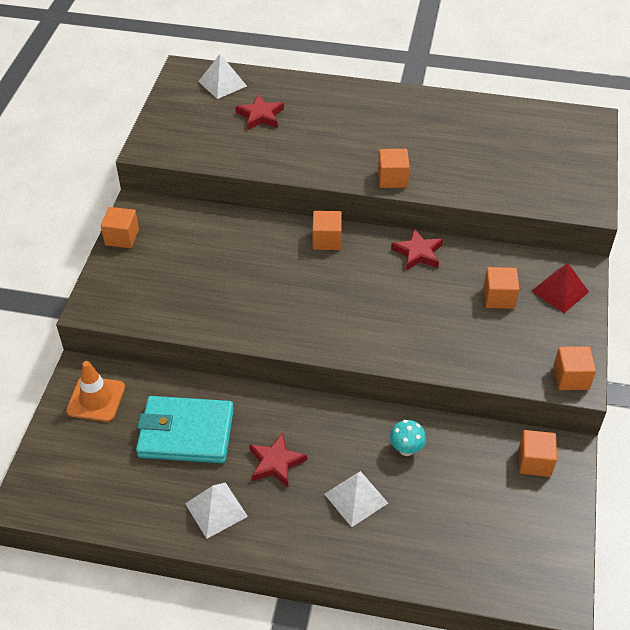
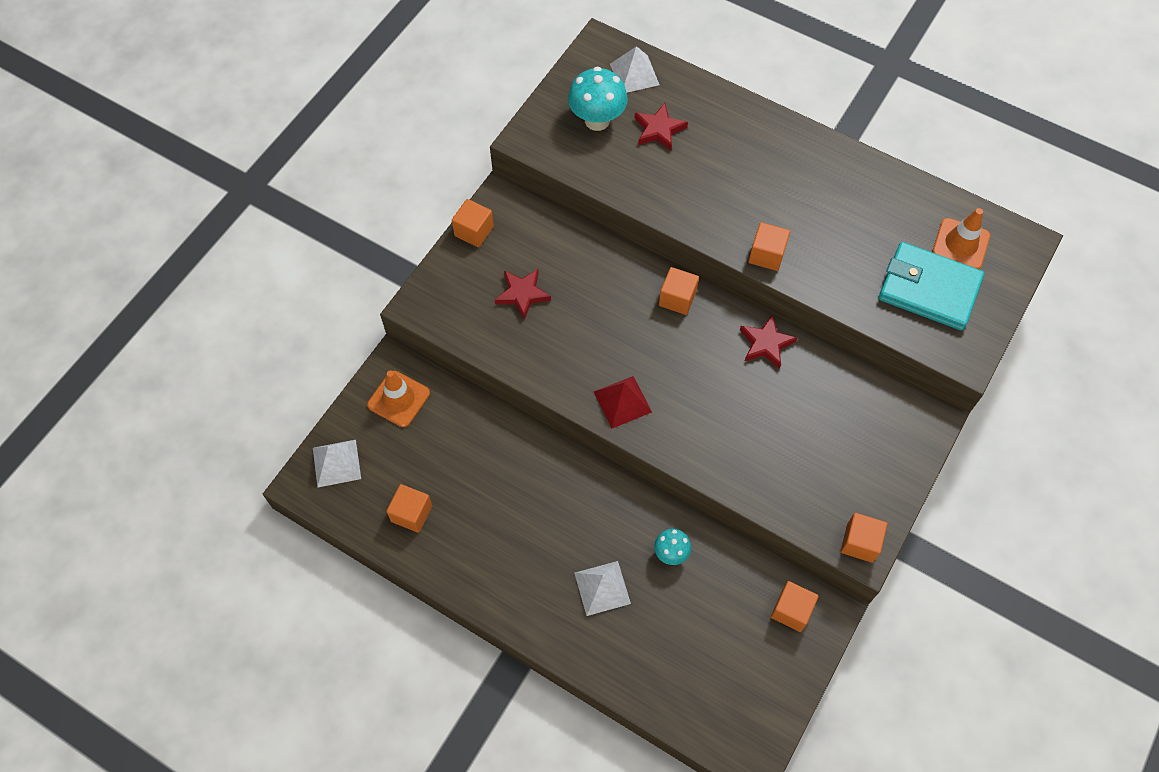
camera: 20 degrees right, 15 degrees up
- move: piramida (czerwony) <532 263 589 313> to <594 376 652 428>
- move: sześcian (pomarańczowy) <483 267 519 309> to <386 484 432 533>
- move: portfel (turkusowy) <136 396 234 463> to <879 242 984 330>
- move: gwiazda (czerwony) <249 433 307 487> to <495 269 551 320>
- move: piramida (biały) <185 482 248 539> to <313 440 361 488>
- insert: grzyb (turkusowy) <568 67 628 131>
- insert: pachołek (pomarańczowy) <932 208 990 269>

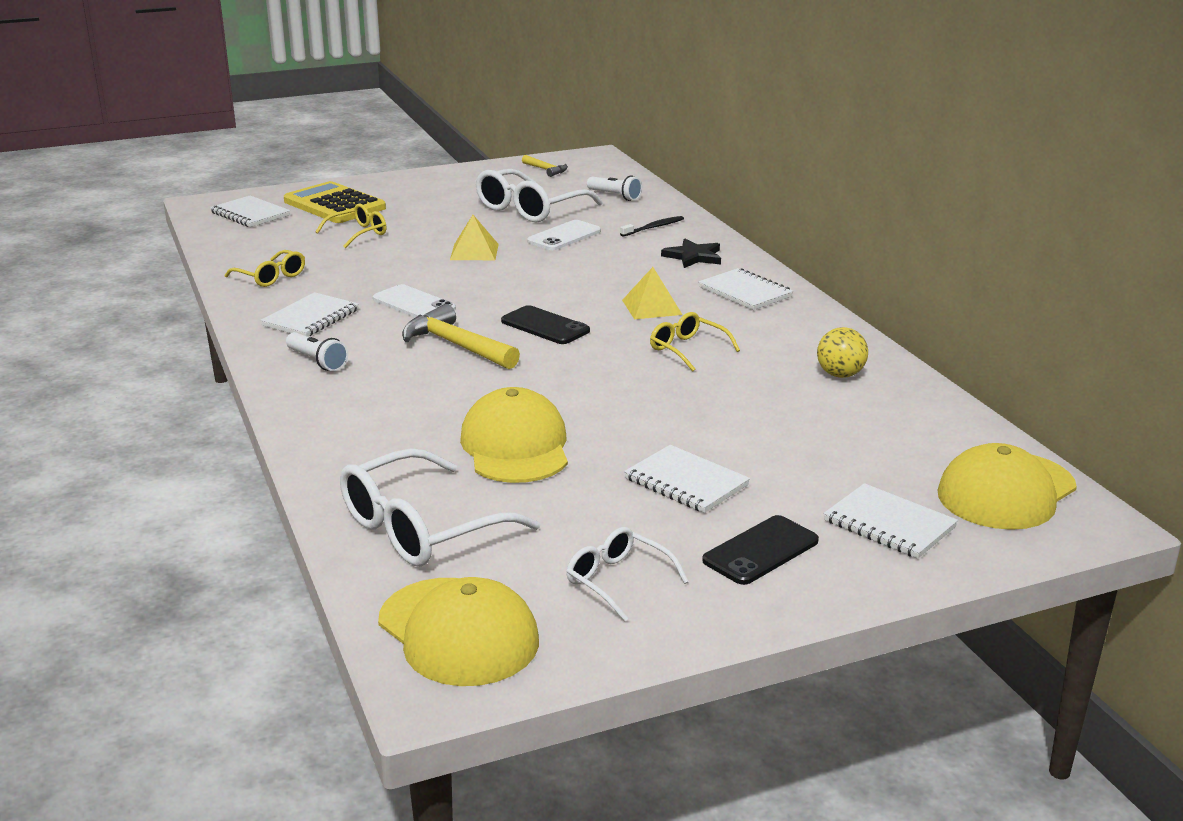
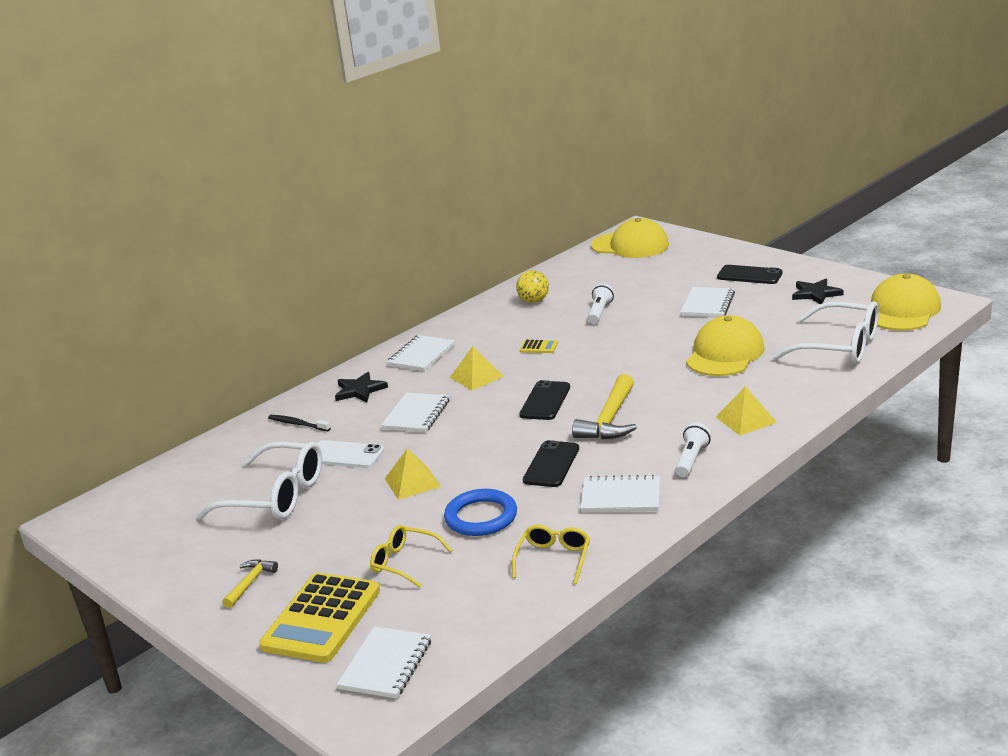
camera: 110 degrees left, 0 degrees up
- move: młotek (żółty) <522 155 568 177> to <223 559 278 608>
- move: latarka (biały) <587 175 642 201> to <588 283 614 324>
- recolor: telefon (biały) <373 284 456 317> to telefon (czarny) <523 440 579 487>
- replace: okulary (żółty) <650 312 740 372> to kalkulator (żółty) <520 340 558 353>
- rotate: czapka (żółty) <460 387 568 483> = <686 315 765 376> 150 degrees clockwise
- move: zeszyt (biały) <824 483 958 559> to <381 392 449 433>
- replace: okulary (biały) <566 527 689 621> to gwiazda (czarny) <792 279 844 304>
- insert: piramida (żółty) <716 386 777 436>
- insert: pierścień (niebieski) <444 489 517 536>

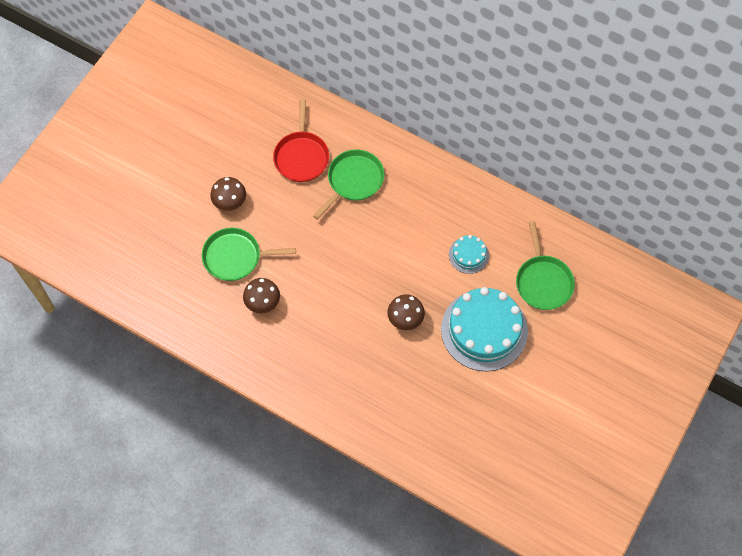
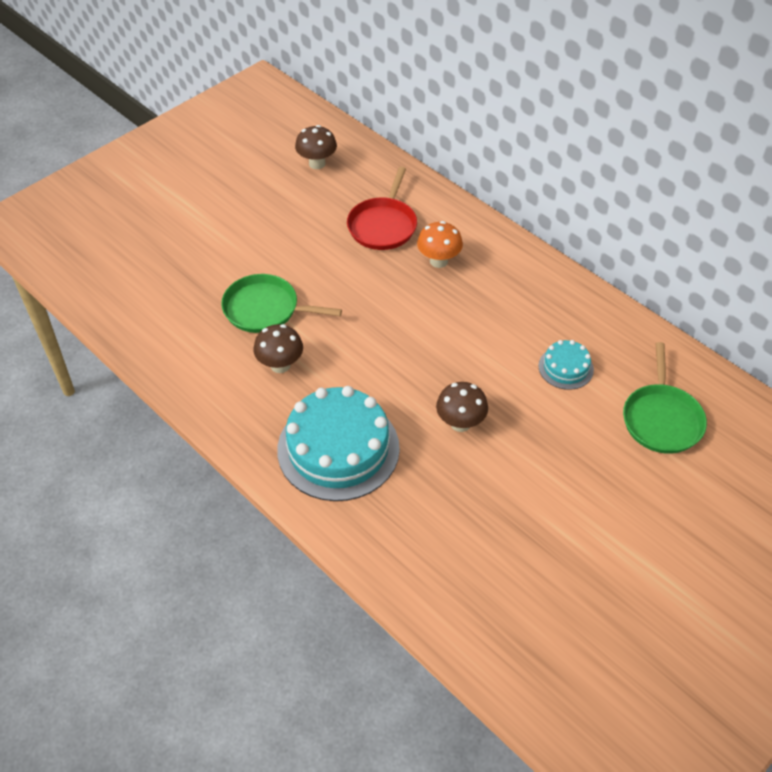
camera: 15 degrees right, 15 degrees down
- replace: patelnia (zielony) <313 149 384 220> to grzyb (pomarańczowy) <417 221 463 268>
- move: grzyb (brązowy) <210 177 246 211> to <295 125 337 169>
- move: tort (turkusowy) <441 287 528 371> to <277 386 400 501>

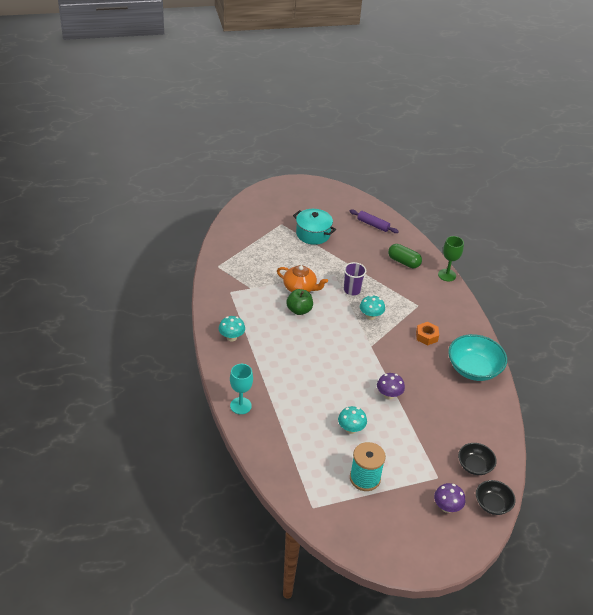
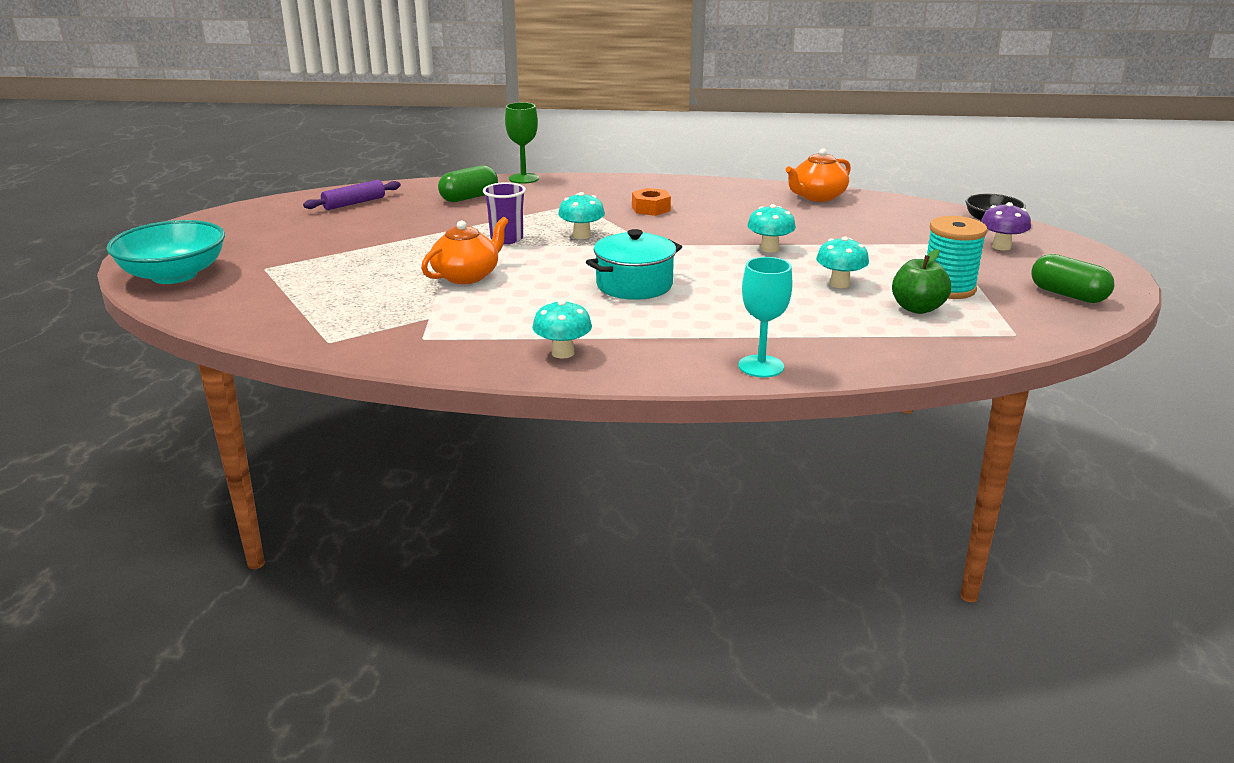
camera: 70 degrees left, 15 degrees down
- move: garnek (turkusowy) <293 209 336 245> to <586 229 682 300>
- move: jabłko (zielony) <286 289 313 315> to <892 249 951 314>
- move: miska (turkusowy) <448 334 507 381> to <107 220 225 284>
- recolor: grzyb (fioletowy) <377 373 405 400> to grzyb (turkusowy) <747 204 796 253>
- delete: miska (czarny) <458 443 497 475>
- insert: imbryk (pomarańczowy) <786 148 851 202>
- insert: kapsułka (zielony) <1032 254 1114 303>

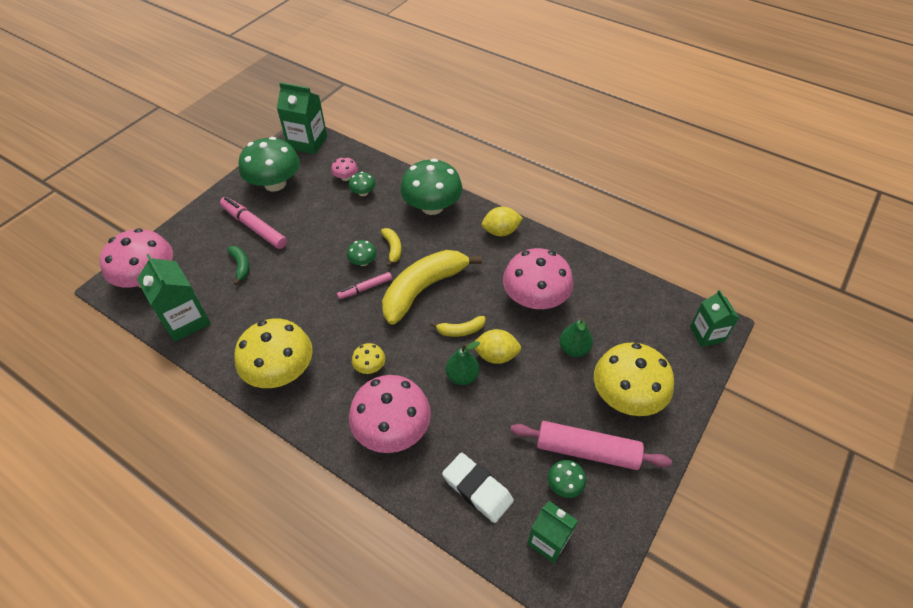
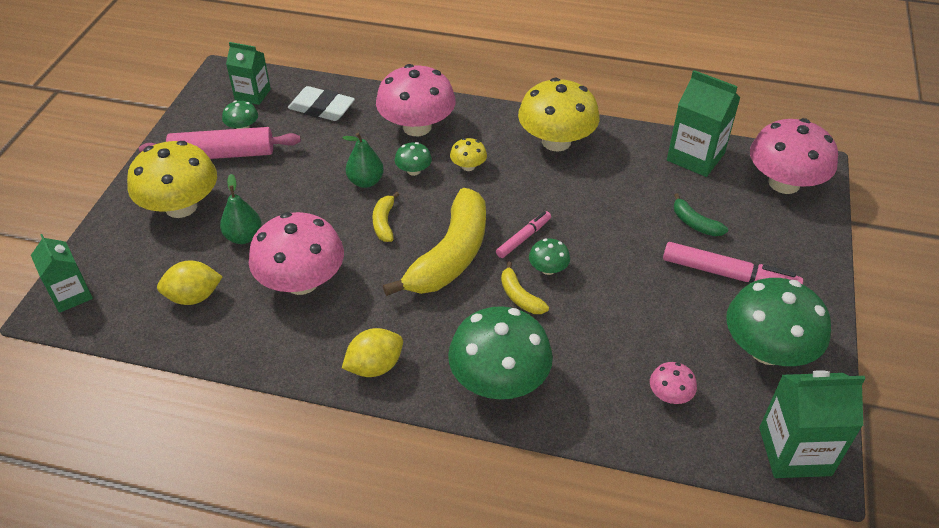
camera: 160 degrees right, 5 degrees down
- move: grzyb (zielony) <349 172 376 196> to <395 142 432 176>
- rotate: banan (żółty) <431 316 485 337> = <372 192 399 242> 60 degrees counterclockwise
- move: cytryna (żółty) <474 329 521 364> to <157 260 223 305>

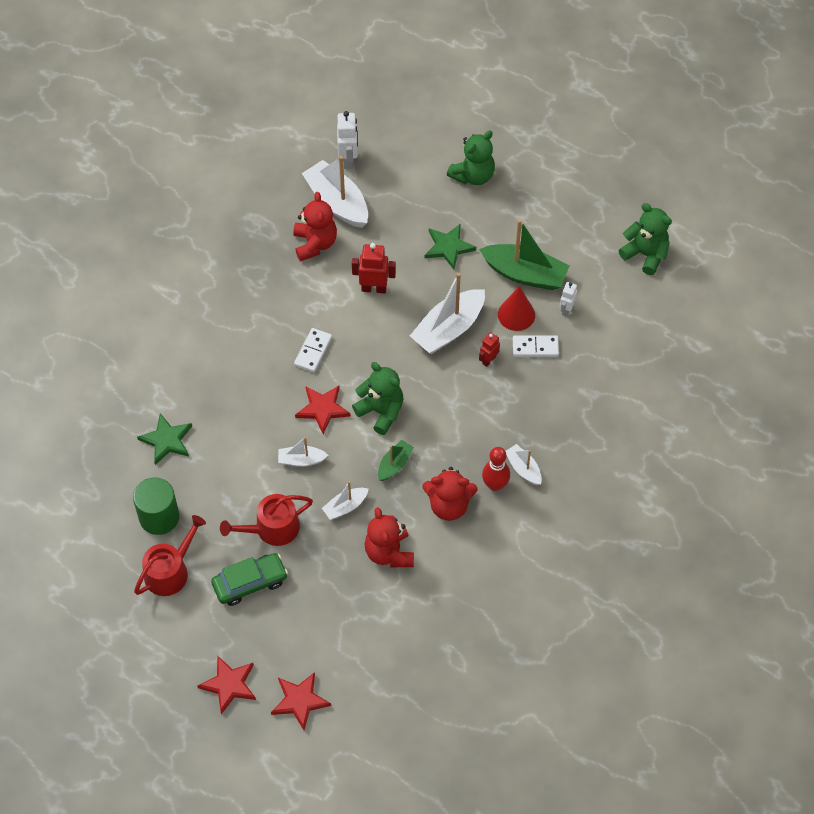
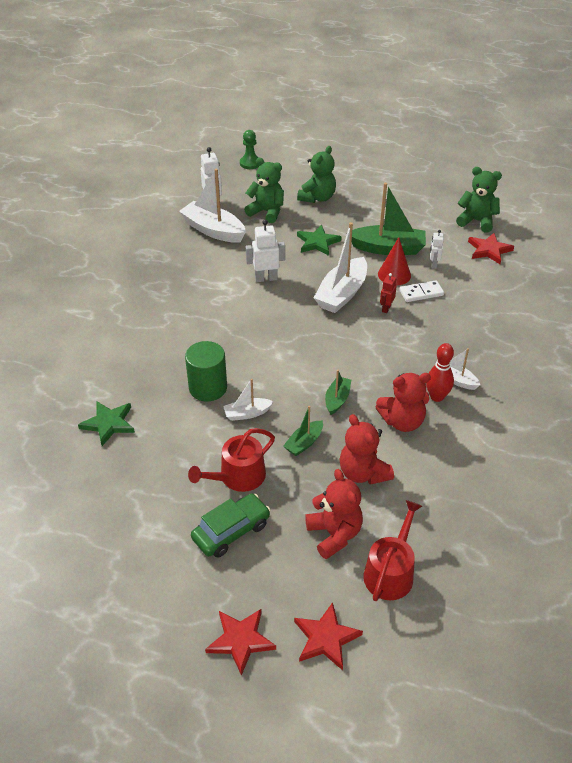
camera: 15 degrees left, 15 degrees down
- move: miś (czerwony) <293 192 337 261> to <305 469 363 559>
- recolor: robot (czerwony) <352 243 396 294> to robot (biały) <246 220 285 282>
- delete: kostka domina (biały) <294 328 332 372>
- move: miś (zielony) <352 362 403 435> to <244 158 284 223>
- move: gwiazda (czerwony) <295 386 351 434> to <468 233 514 264>
- move: walec (zielony) <133 477 179 535> to <185 341 227 401>
- recolor: łódka (biały) <322 481 368 520> to łódka (zielony) <283 406 323 456>
- move: konewka (czerwony) <134 515 206 596> to <363 500 422 601>
- insert: pionek (zielony) <240 130 259 169>

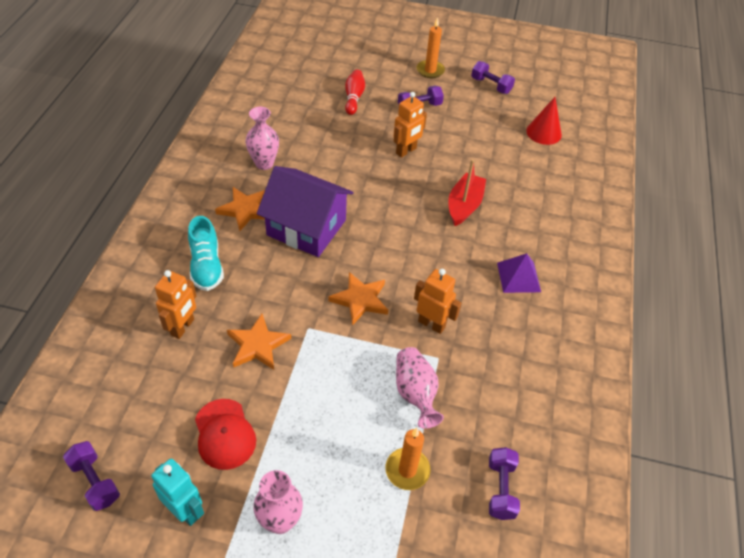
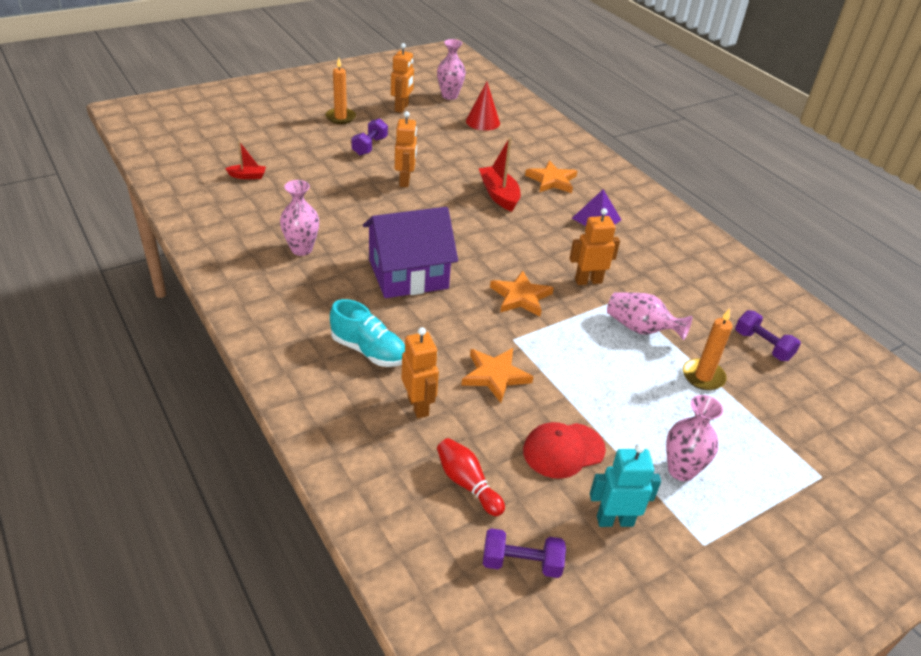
camera: 45 degrees left, 10 degrees down
- replace: hantel (fioletowy) <471 61 515 94> to robot (pomarańczowy) <391 43 414 113>
- move: kręgiel (czerwony) <345 70 365 115> to <437 438 505 516>
- move: gwiazda (pomarańczowy) <215 187 265 231> to <525 160 577 193>
- rotate: czapka (czerwony) <195 399 256 470> = <523 422 606 479> 135 degrees clockwise
- insert: wazon (różowy) <437 39 466 100>
- insert: łódka (czerwony) <225 141 266 179>

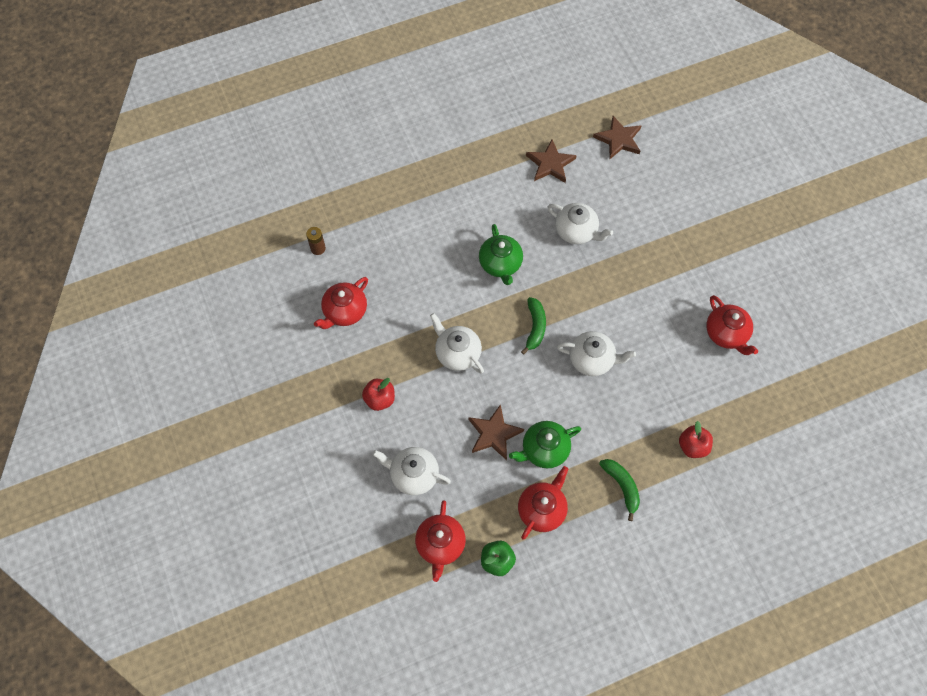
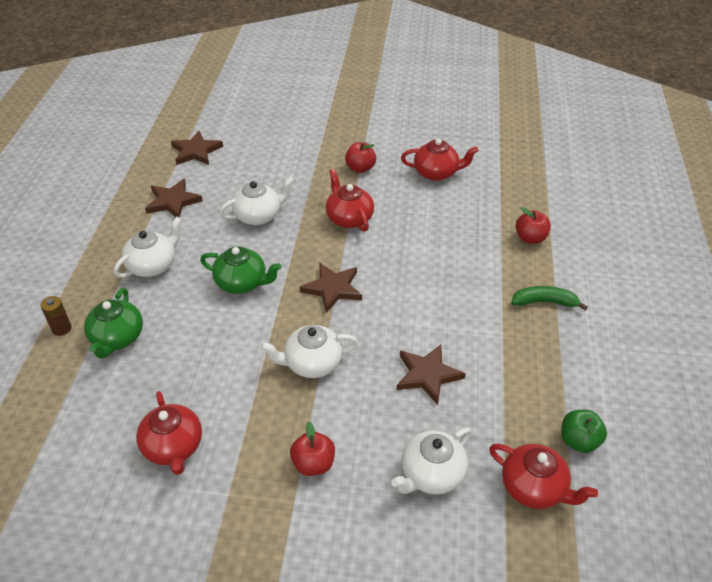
camera: 60 degrees left, 20 degrees down
- move: bateria (brązowy) <306 227 326 255> to <41 296 72 336>
- replace: banan (zielony) <521 297 546 355> to gwiazda (brązowy) <300 263 362 313>
- move: imbryk (biały) <557 331 636 376> to <114 217 182 278>
- move: imbryk (zielony) <509 421 581 469> to <84 288 143 359>
- move: imbryk (czerwony) <518 466 569 540> to <326 169 374 232>
- insert: jabłko (czerwony) <345 142 376 173>

